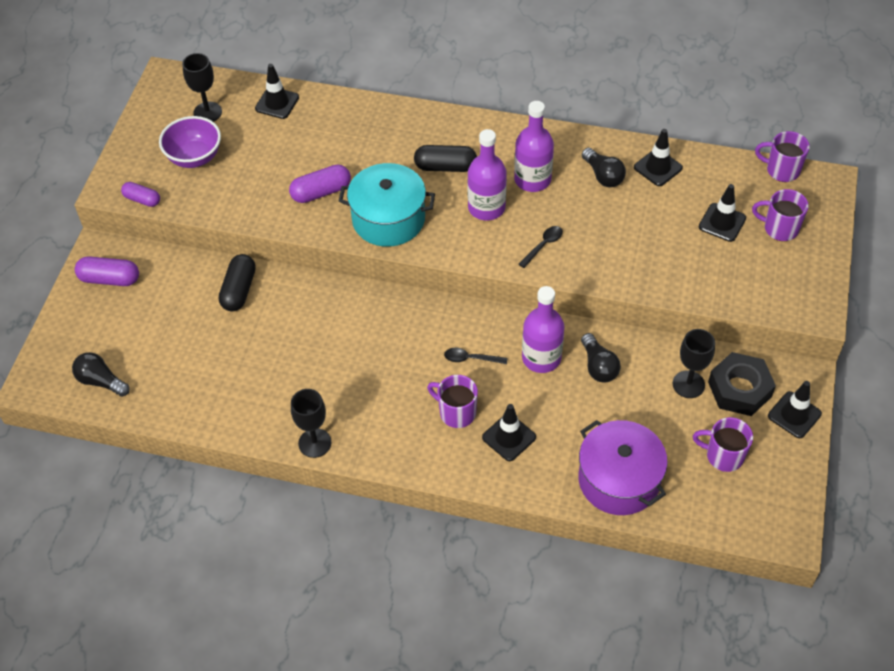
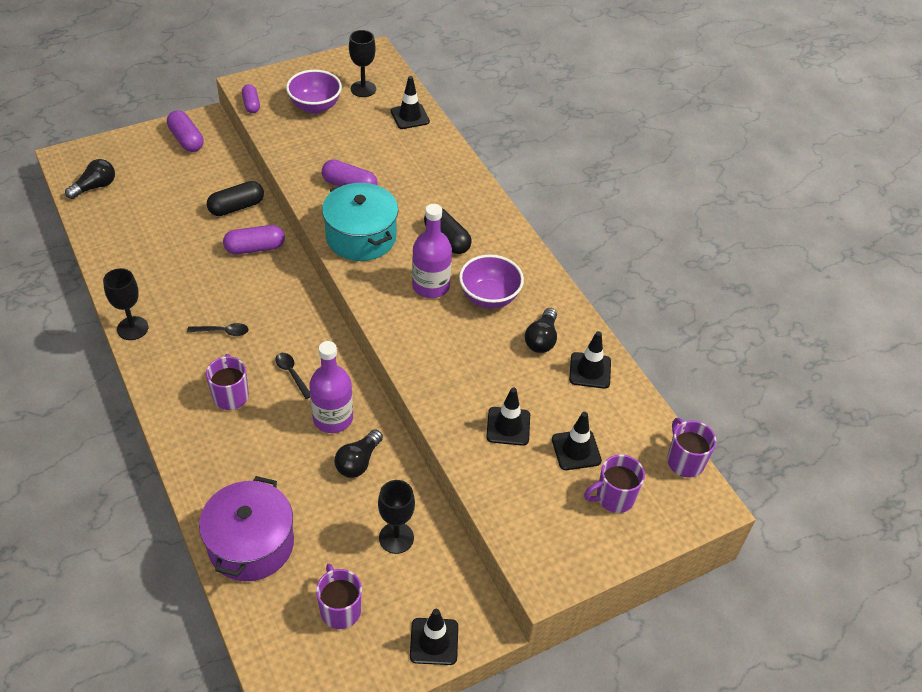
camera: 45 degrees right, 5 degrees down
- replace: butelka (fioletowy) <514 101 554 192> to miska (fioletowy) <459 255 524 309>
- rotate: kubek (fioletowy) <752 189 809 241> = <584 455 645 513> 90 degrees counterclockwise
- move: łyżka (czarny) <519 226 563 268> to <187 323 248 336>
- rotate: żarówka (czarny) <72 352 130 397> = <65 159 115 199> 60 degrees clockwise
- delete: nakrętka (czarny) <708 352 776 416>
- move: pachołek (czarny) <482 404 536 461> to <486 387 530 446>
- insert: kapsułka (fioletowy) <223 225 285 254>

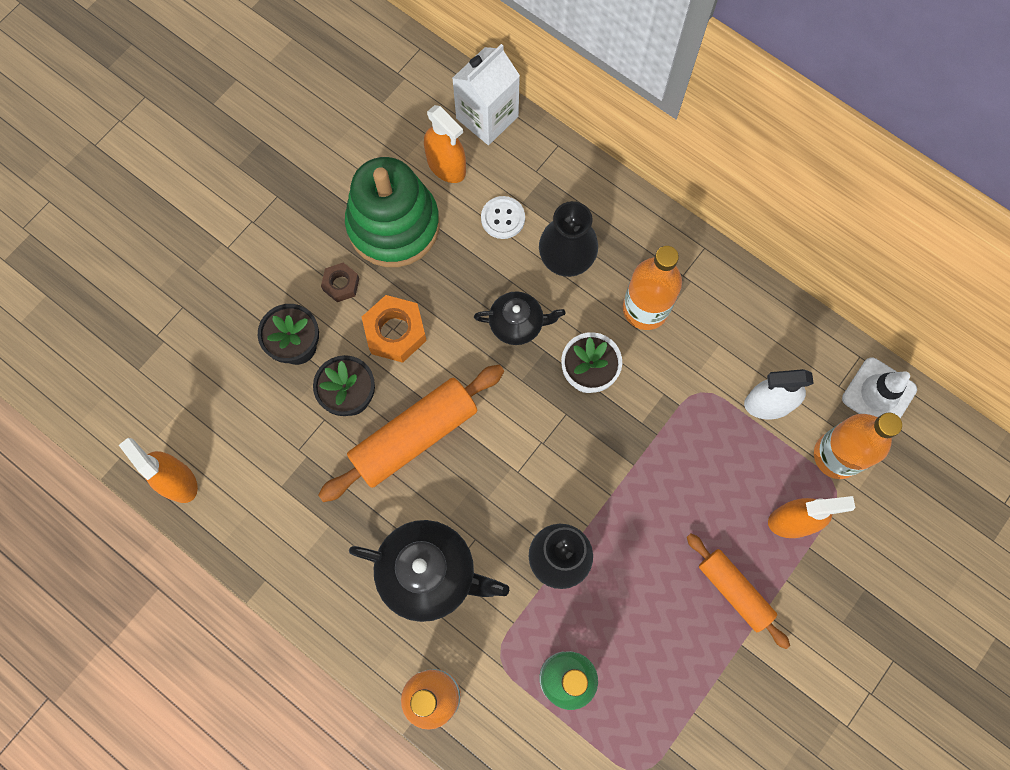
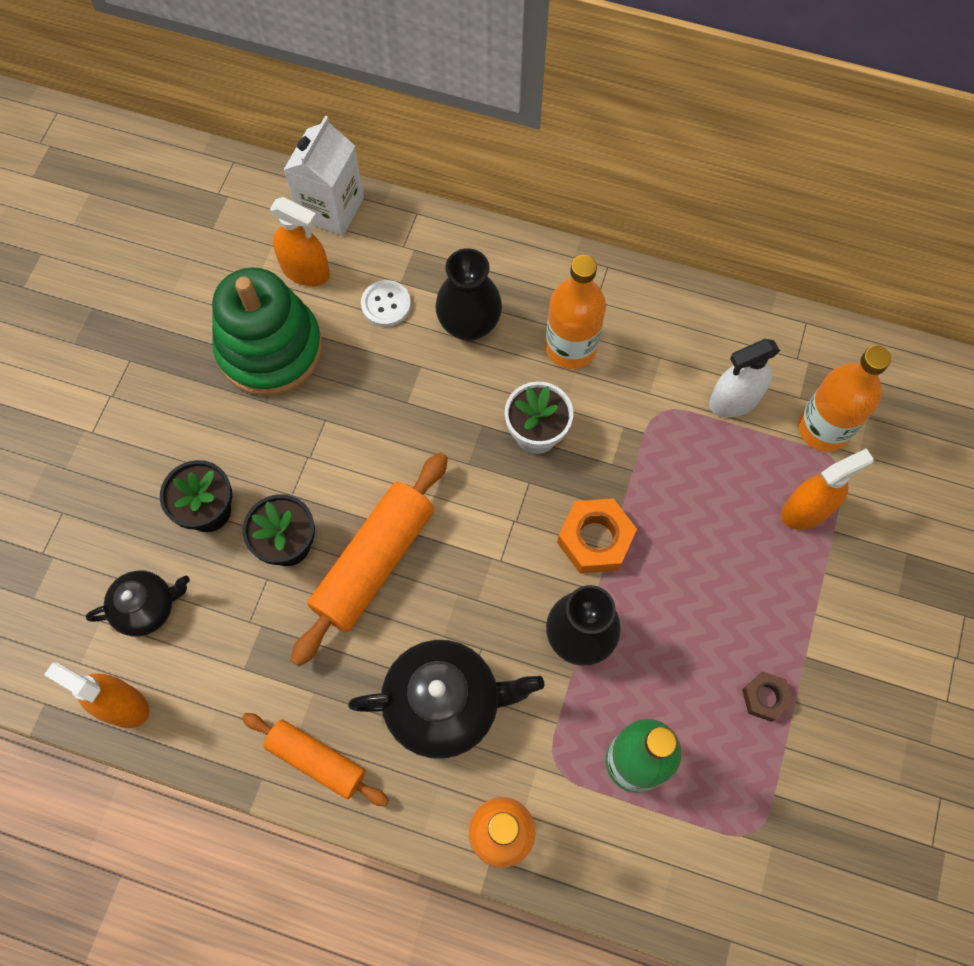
camera: 20 degrees left, 5 degrees down
- move: nakrętka (brązowy) <321 262 359 302> to <742 672 793 722>
- move: imbryk (czarny) <474 291 565 345> to <86 571 190 637>
- move: nakrętka (pomarańczowy) <362 295 427 363> to <557 498 637 573>
- delete: pachołek (biały) <842 357 917 418>
- move: wałek do ciasta (pomarańczowy) <687 534 790 649> to <242 713 389 806>

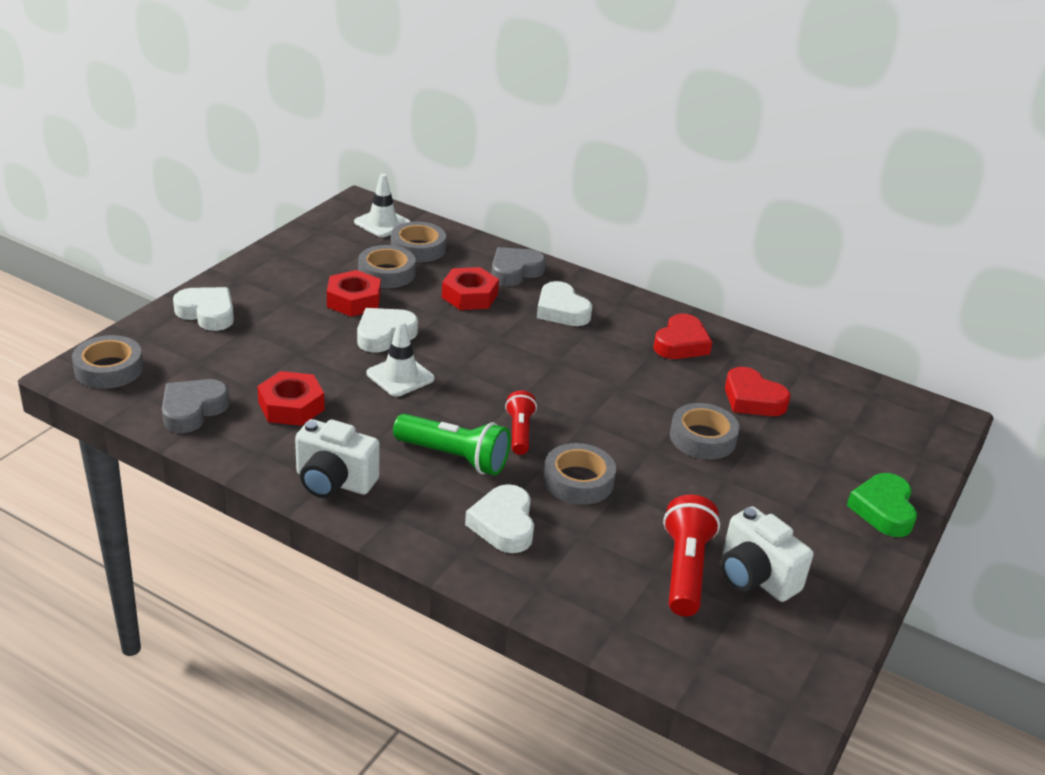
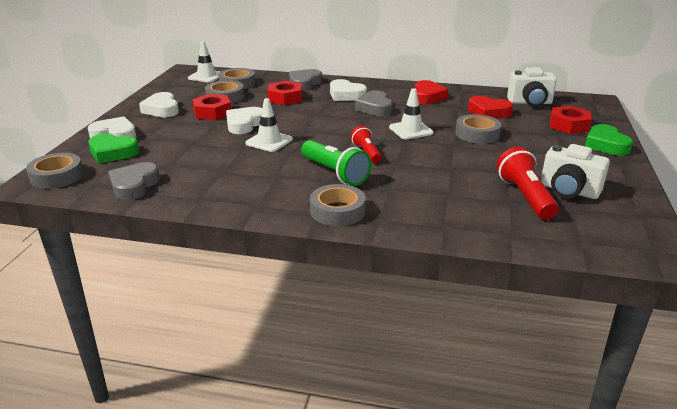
camera: 15 degrees left, 5 degrees down
- move: nakrętka (czerwony) <257 371 325 426> to <550 106 592 134>
- rotate: latarka (zielony) <393 414 511 476> = <301 140 371 186> 45 degrees clockwise
- move: aparat fotograficzny (biały) <295 419 380 498> to <507 67 557 107>
- move: taśma klejąca (szary) <544 443 616 505> to <310 184 366 226>
- move: serce (biały) <465 484 534 553> to <139 92 179 117>
- insert: pachołek (biały) <389 88 434 139>
- insert: serce (szary) <355 91 393 116>
- insert: serce (zielony) <89 134 139 163>

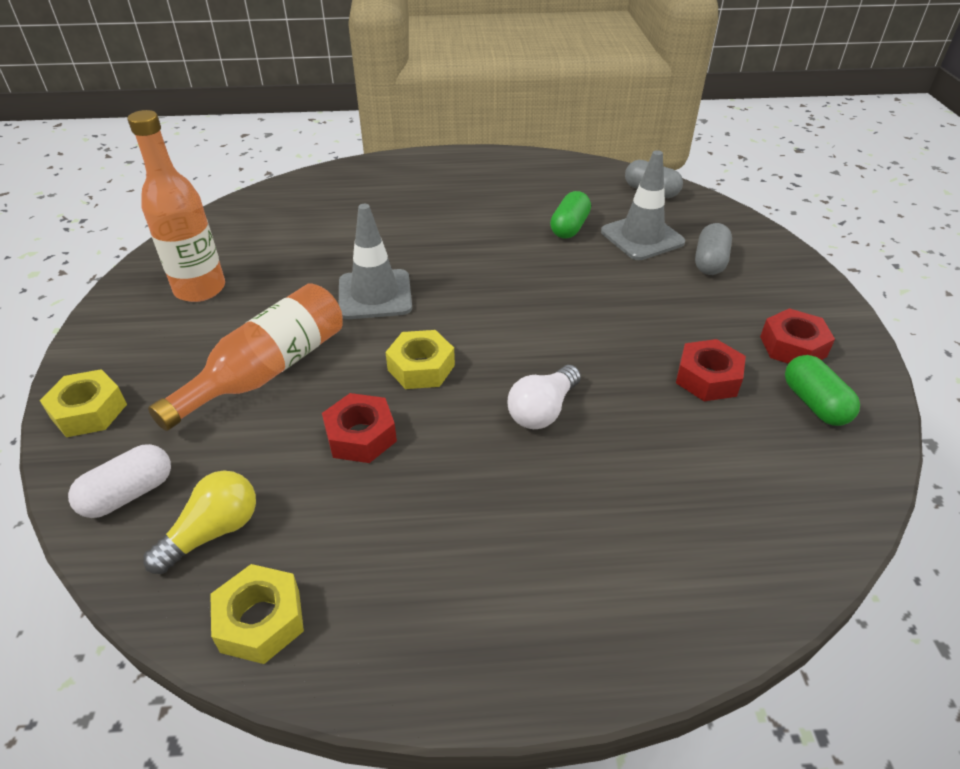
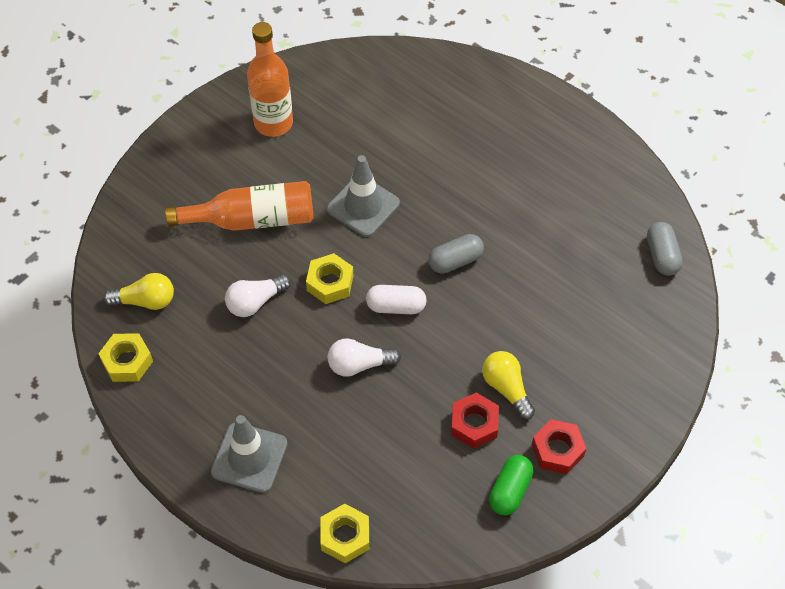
camera: 45 degrees right, 15 degrees up
- move: pachołek (szary) <601 150 685 260> to <211 415 288 493>
- delete: kapsułka (zielony) <550 191 591 239>
- move: kapsułka (szary) <695 223 732 275> to <428 234 484 274>
- move: nakrętka (żółty) <40 369 127 437> to <320 504 369 563>
- replace: nakrętka (czerwony) <322 393 397 463> to żarówka (biały) <225 274 291 317>
- move: kapsułka (biały) <68 444 171 518> to <366 285 427 314>
- insert: żarówka (żółty) <482 351 535 420>

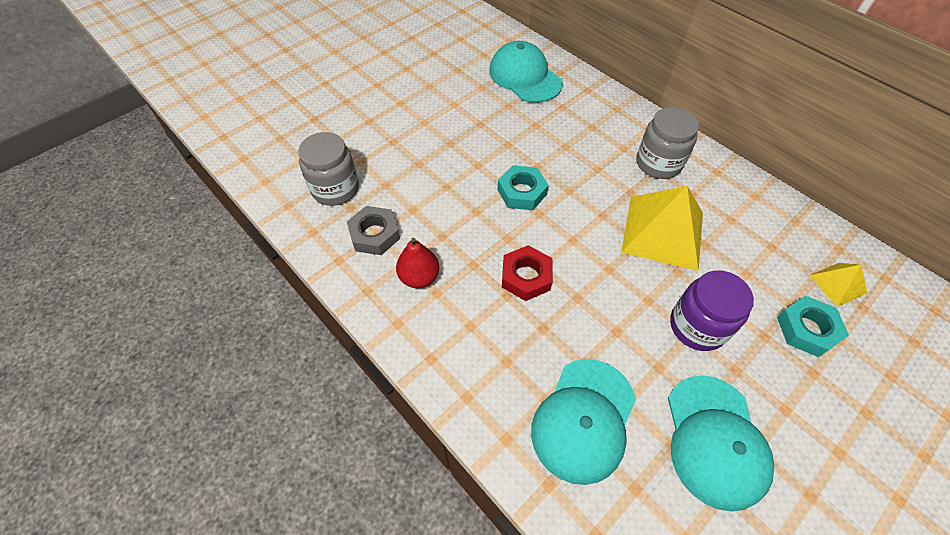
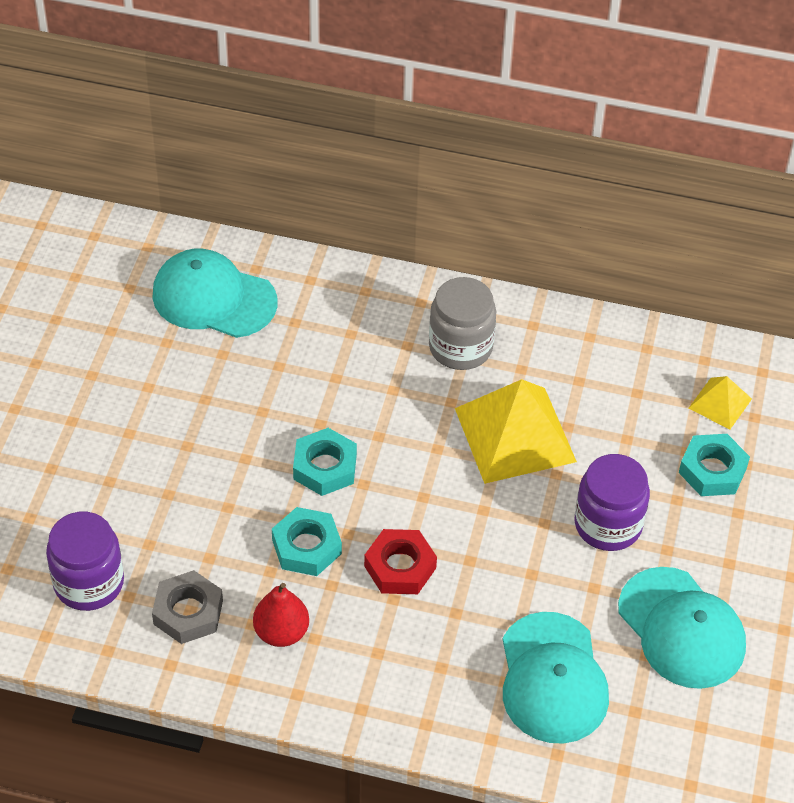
camera: 35 degrees left, 5 degrees down
- recolor: słoik (szary) <298 132 359 206> to słoik (fioletowy) <46 512 124 611>
- insert: nakrętka (turkusowy) <272 507 342 576>

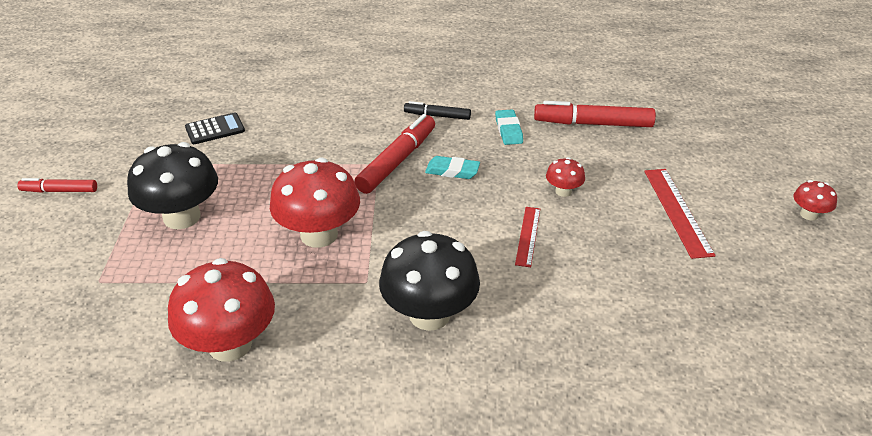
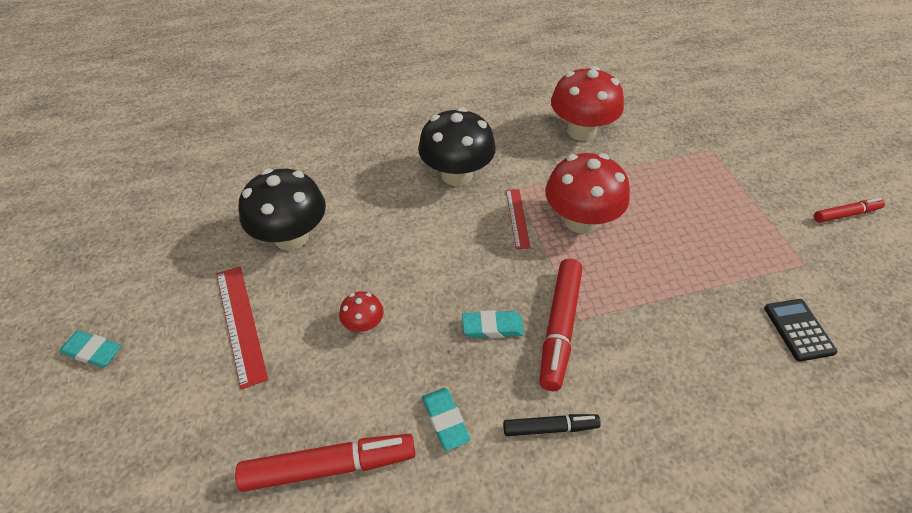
camera: 165 degrees right, 10 degrees up
- rotate: kalkulator (czarny) <185 112 245 144> = <764 299 837 362> 120 degrees clockwise
- move: grzyb (czarny) <127 142 218 229> to <239 168 326 250>
- replace: grzyb (czerwony) <794 180 837 221> to gumka do mazania (turkusowy) <59 330 122 368>
- move: linijka (czerwony) <515 207 540 267> to <506 189 531 249>

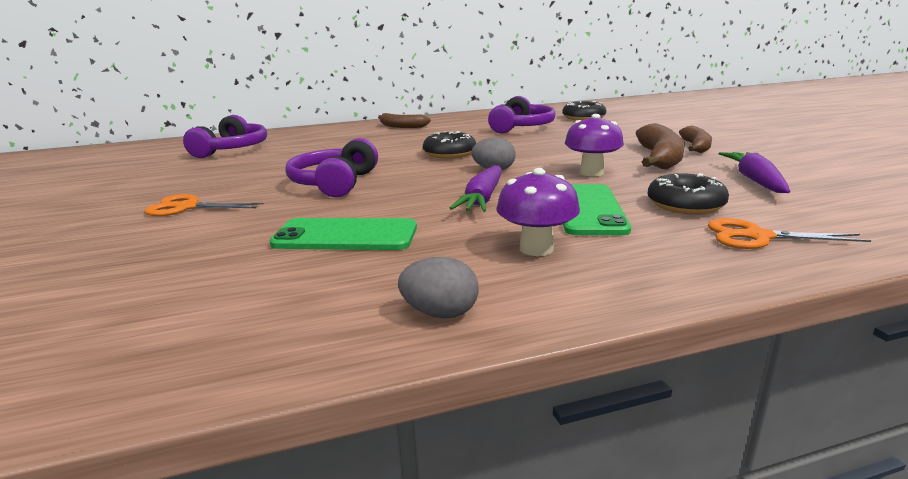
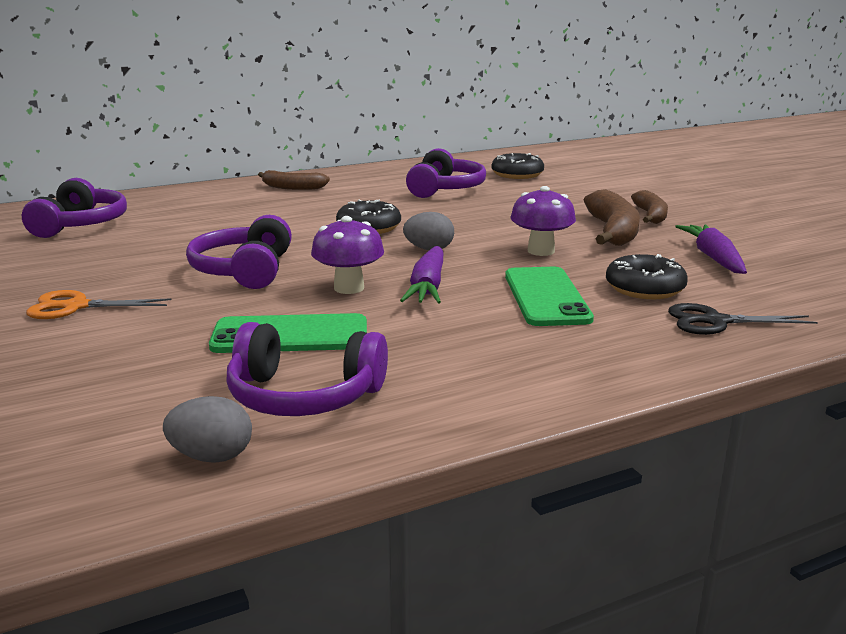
camera: 10 degrees left, 0 degrees up
- move: grzyb (fioletowy) <496 168 580 256> to <311 216 384 294>
- recolor: nożyczki (pomarańczowy) <708 218 871 249> to nożyczki (czarny) <668 303 818 335>
- move: jajko (szary) <398 257 479 318> to <163 396 252 463>
- insert: słuchawki (fioletowy) <227 322 388 416>

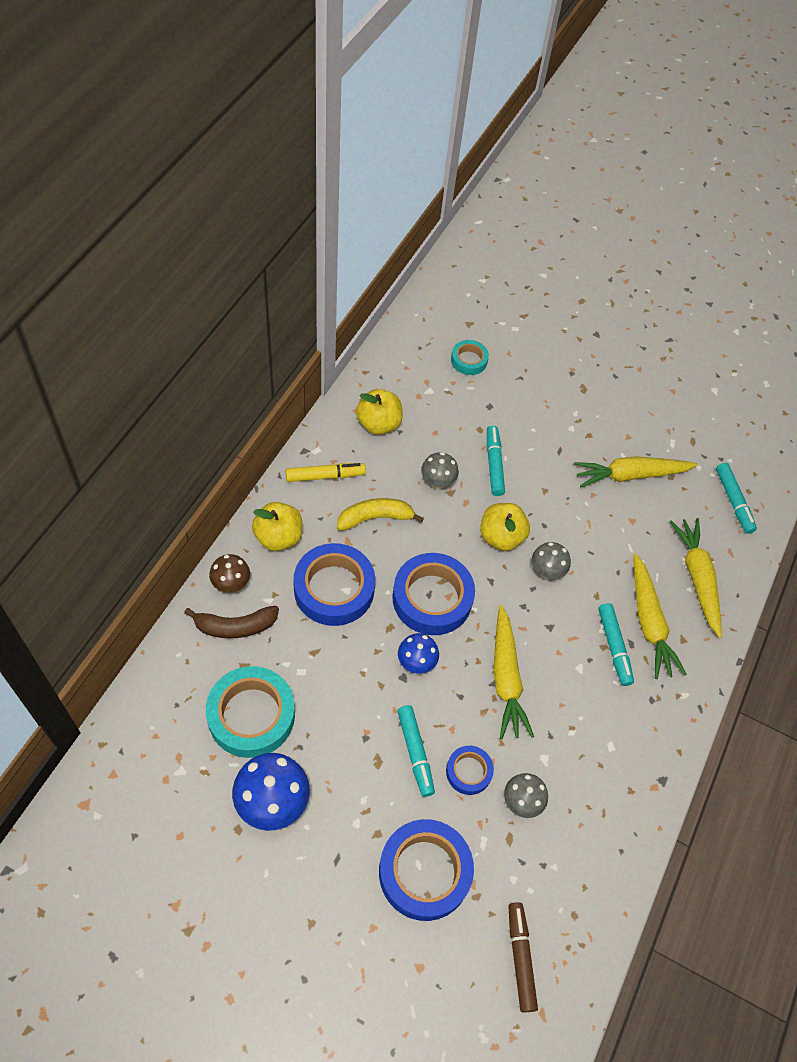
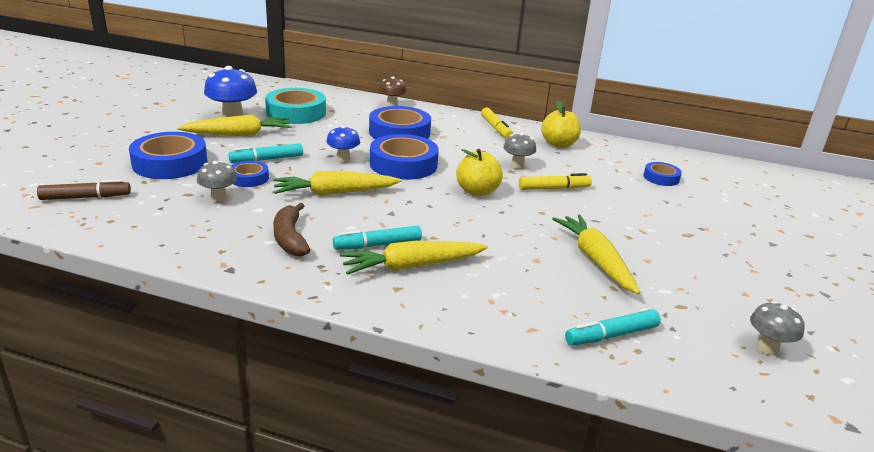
camera: 85 degrees right, 30 degrees down
- recolor: taśma klejąca (turkusowy) <451 340 489 375> to taśma klejąca (niebieski) <643 162 682 186>
- recolor: flamaster (turkusowy) <487 426 505 496> to flamaster (żółty) <519 173 592 190>
- delete: banan (żółty) <337 498 424 531>
- delete: jabłko (żółty) <252 502 302 551>
- move: marchewka (żółty) <669 518 722 638> to <177 115 292 136>
- move: grzyb (szary) <532 542 571 579> to <750 301 804 355>
- move: banan (brązowy) <184 606 279 638> to <273 203 310 257>

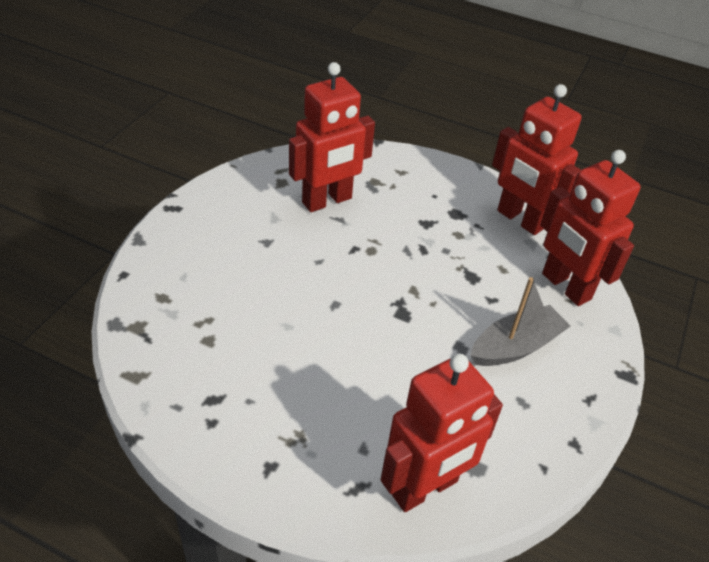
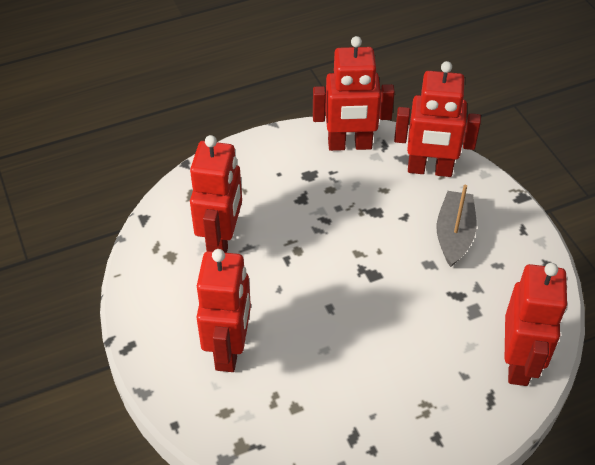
camera: 45 degrees left, 5 degrees up
- insert: robot (czerwony) <196 249 251 372>

